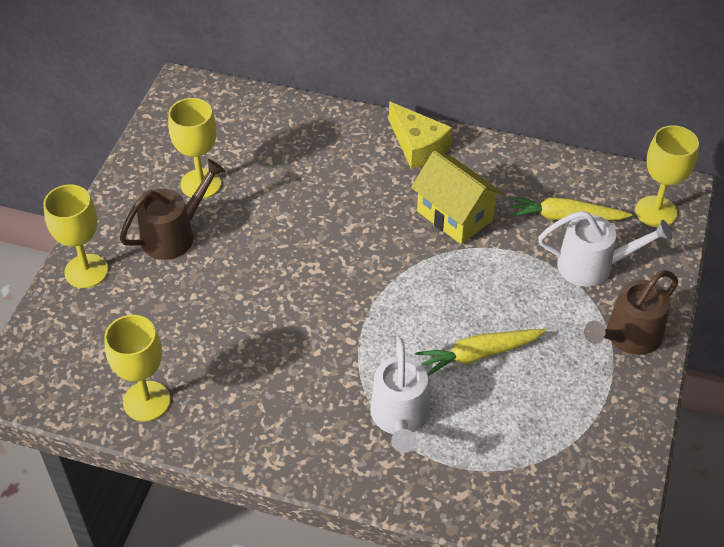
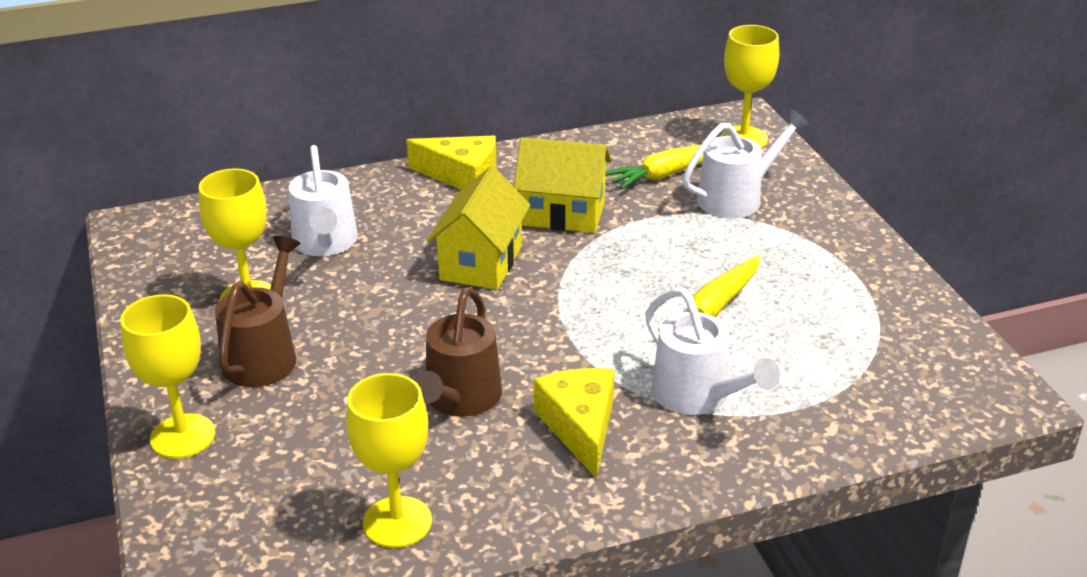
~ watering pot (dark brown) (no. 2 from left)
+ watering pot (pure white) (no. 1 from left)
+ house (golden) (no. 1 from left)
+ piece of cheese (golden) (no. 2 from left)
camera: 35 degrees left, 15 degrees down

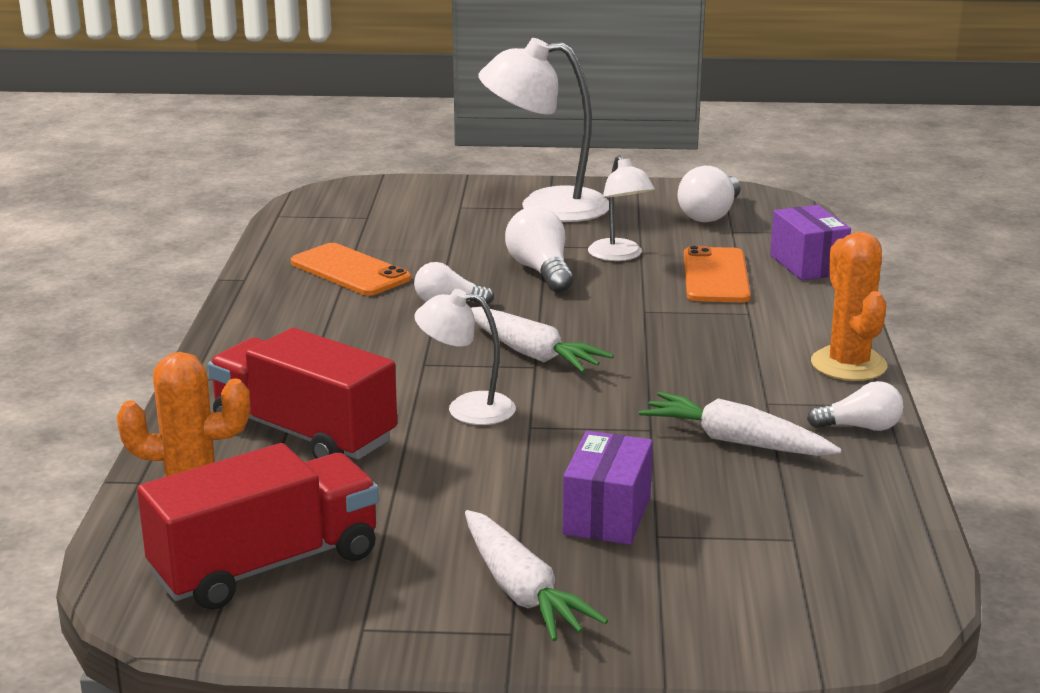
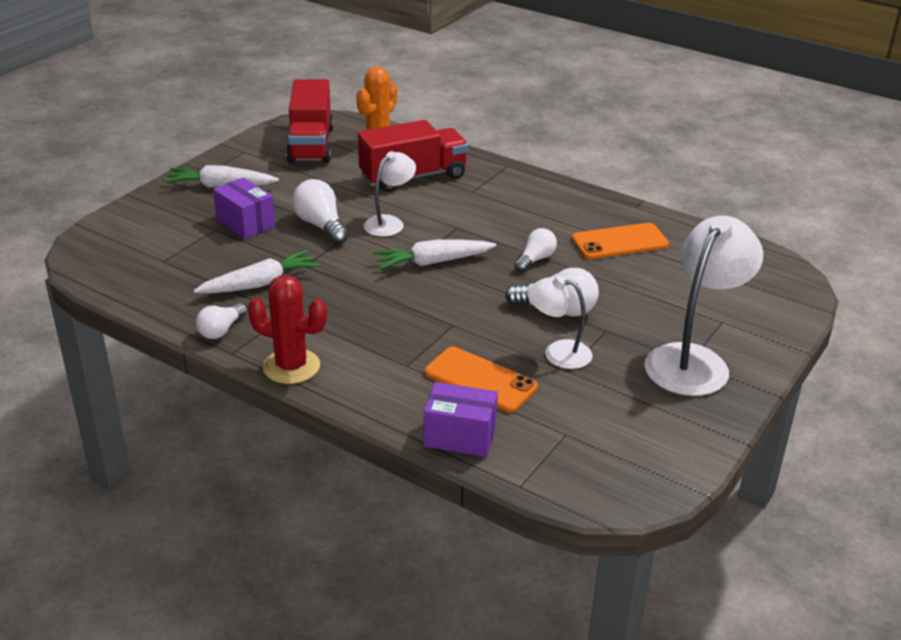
~ bulb (pure white) (no. 3 from left in the first image) to bulb (pure white) (no. 2 from left)
~ cactus (orange) (no. 2 from left) to cactus (red)
camera: 120 degrees right, 10 degrees up

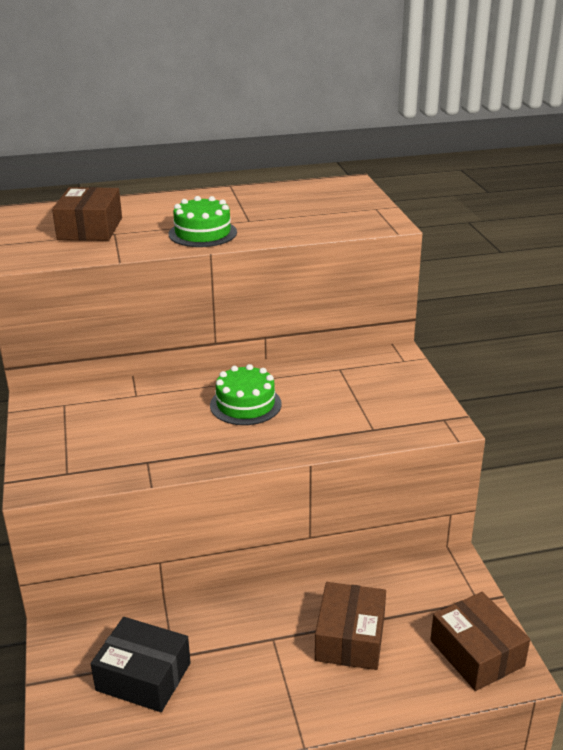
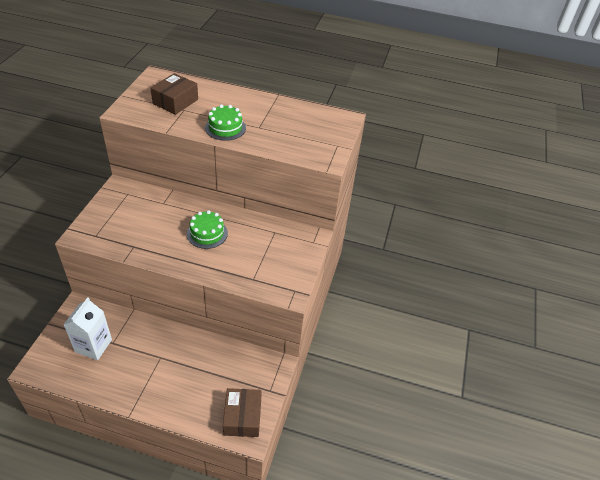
~ box (black) to milk carton (pure white)
- box (dark brown) (no. 2 from left)
camera: 25 degrees right, 15 degrees up

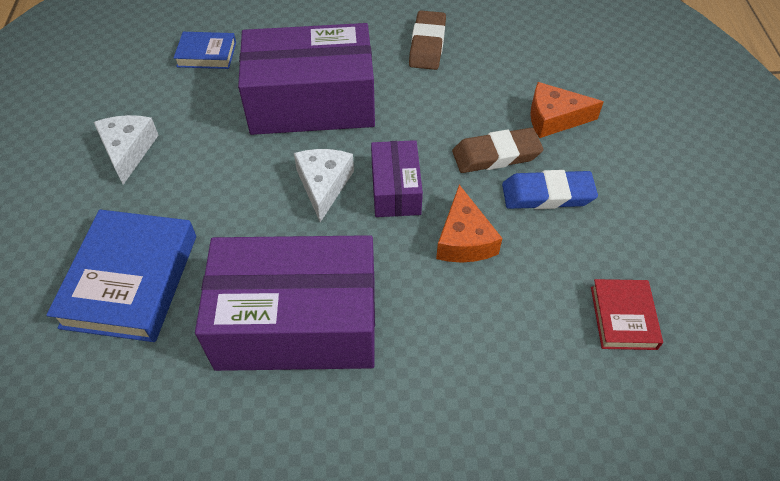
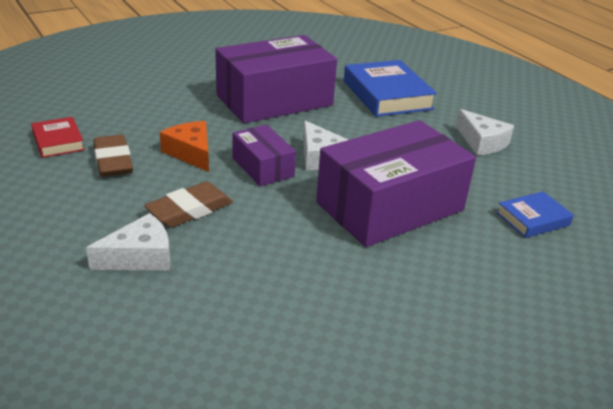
~ gum eraser (dark brown) (no. 1 from left)
- gum eraser (cobalt)
~ piece of cheese (orange) (no. 2 from left) to piece of cheese (pure white) (no. 1 from left)
camera: 150 degrees right, 20 degrees down

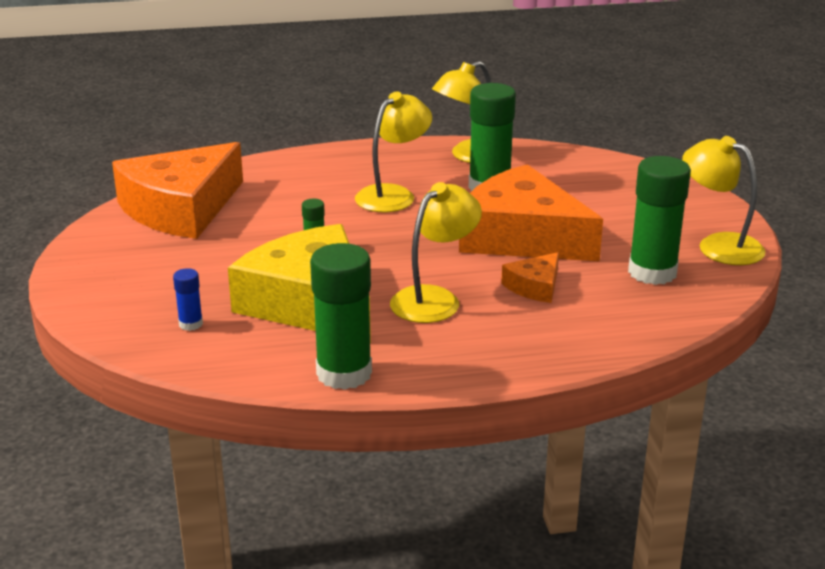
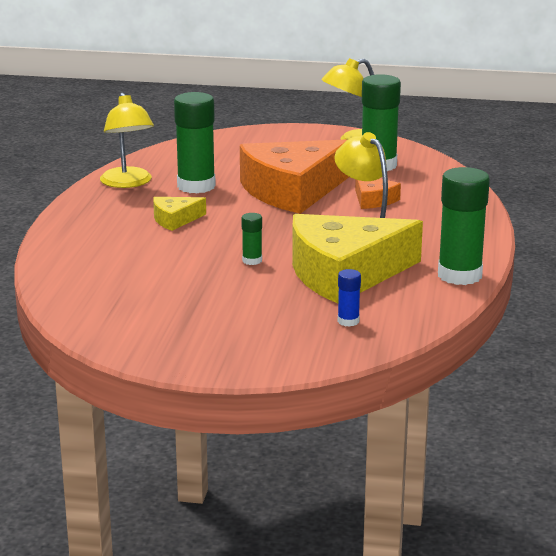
- piece of cheese (orange) (no. 1 from left)
~ desk lamp (golden) (no. 1 from left) to piece of cheese (golden) (no. 1 from left)
camera: 70 degrees left, 5 degrees down

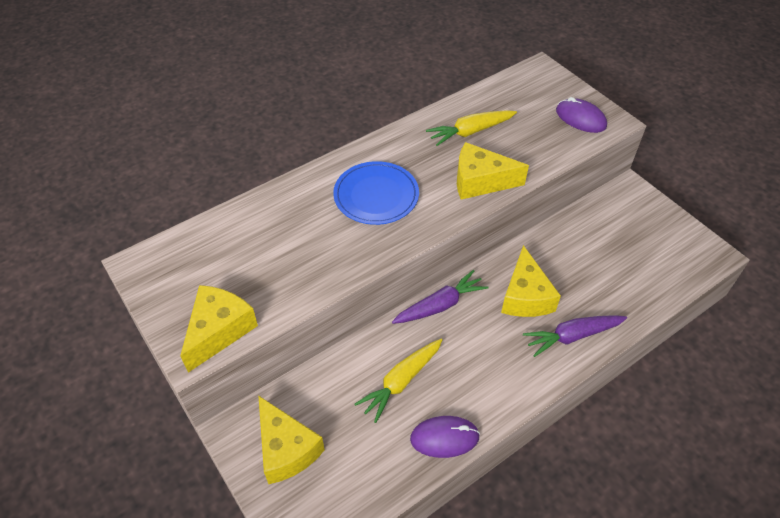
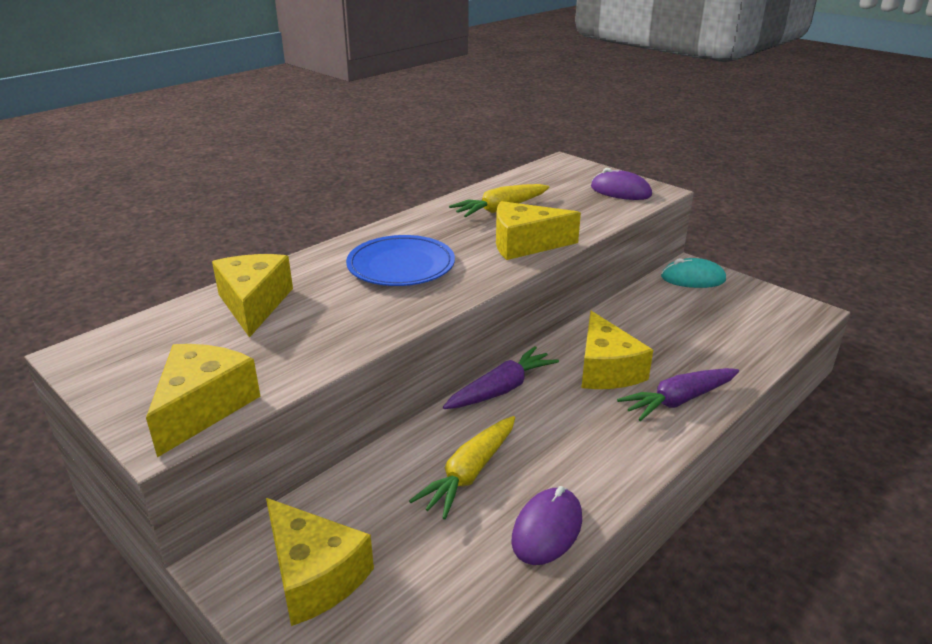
~ computer mouse (royal purple) (no. 1 from left) 45 degrees counterclockwise
+ piece of cheese (golden) (no. 2 from left)
+ computer mouse (teal)
camera: 10 degrees left, 20 degrees down

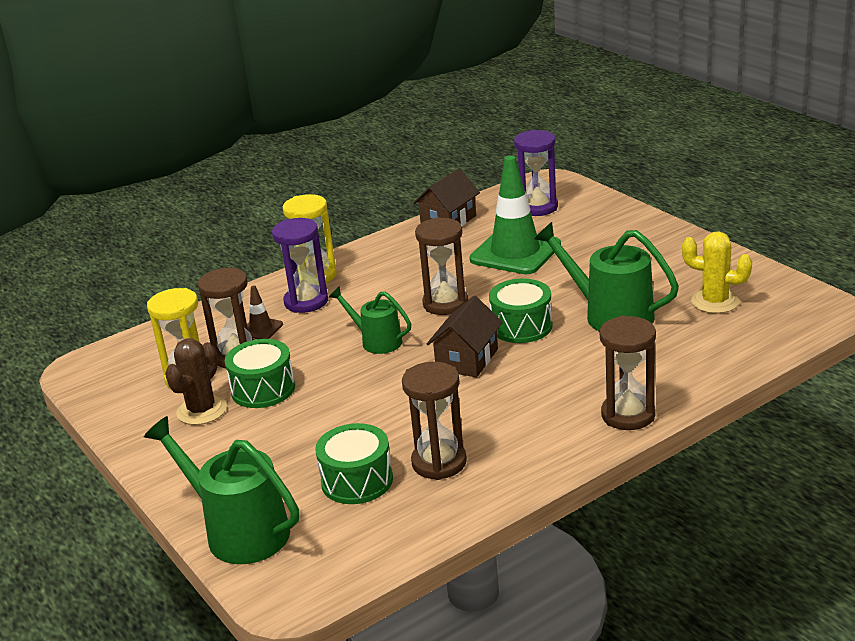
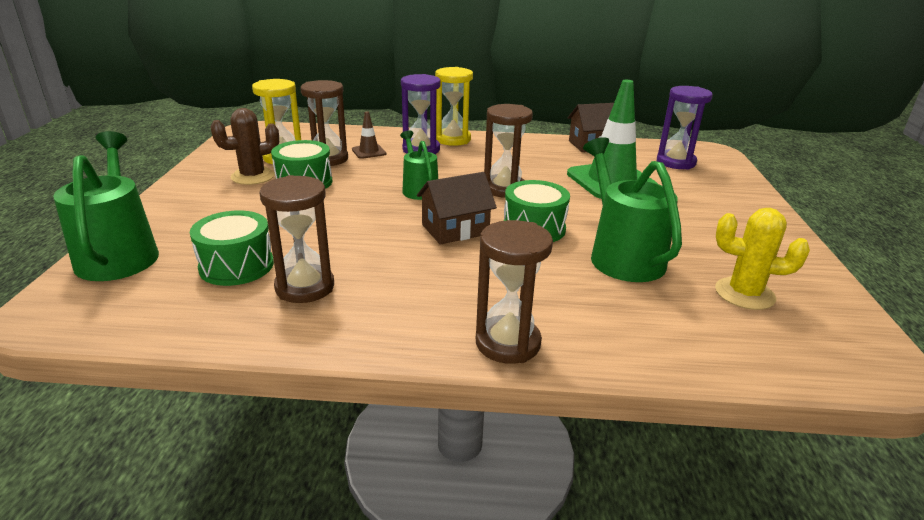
~ cactus (golden) 45 degrees counterclockwise
camera: 35 degrees right, 0 degrees up

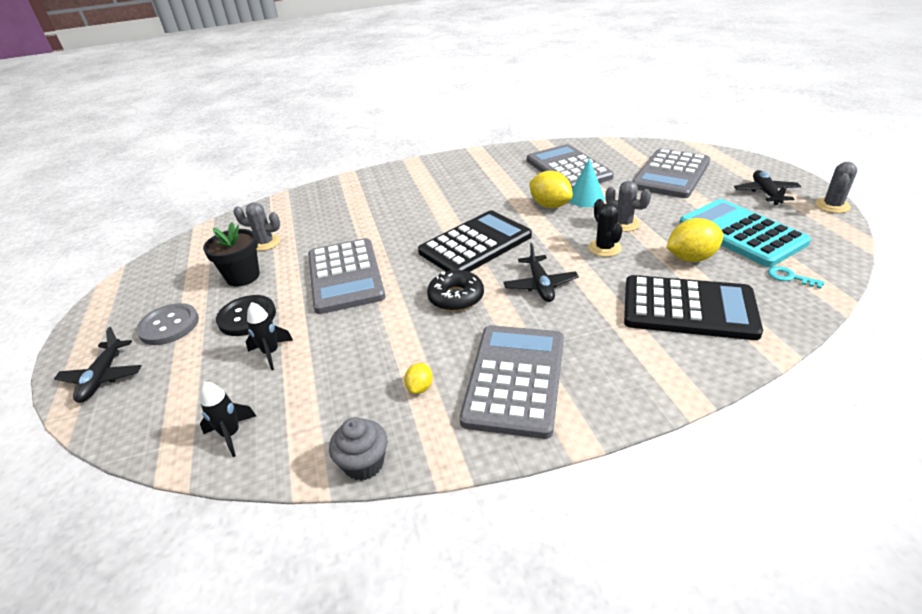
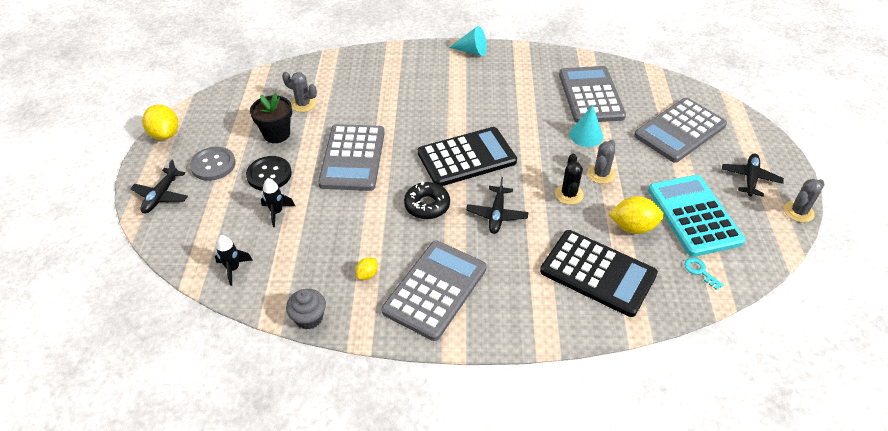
~ citrus fruit (golden) (no. 2 from left in the first image) to citrus fruit (golden) (no. 1 from left)
~ cactus (grey) (no. 2 from left) 60 degrees clockwise
+ solid cone (teal) (no. 1 from left)
camera: 15 degrees right, 10 degrees up

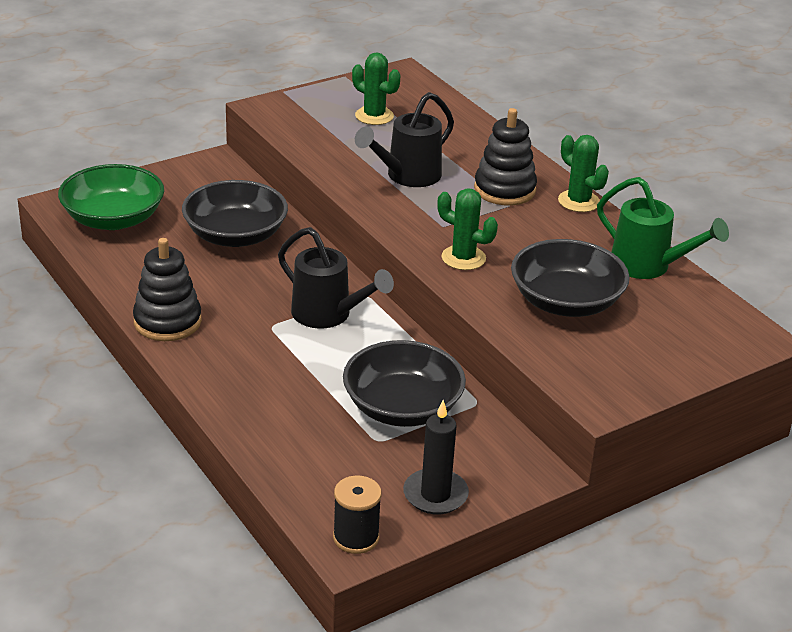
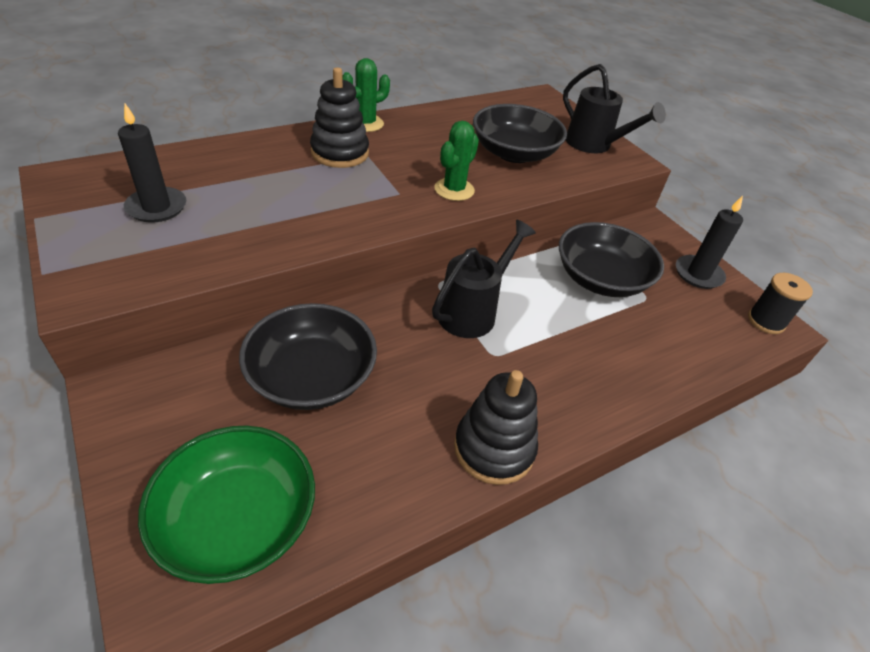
~ cactus (green) (no. 1 from left) to pillar candle (black) (no. 1 from left)
~ watering pot (black) (no. 2 from left)
- watering pot (green)
camera: 90 degrees left, 10 degrees up

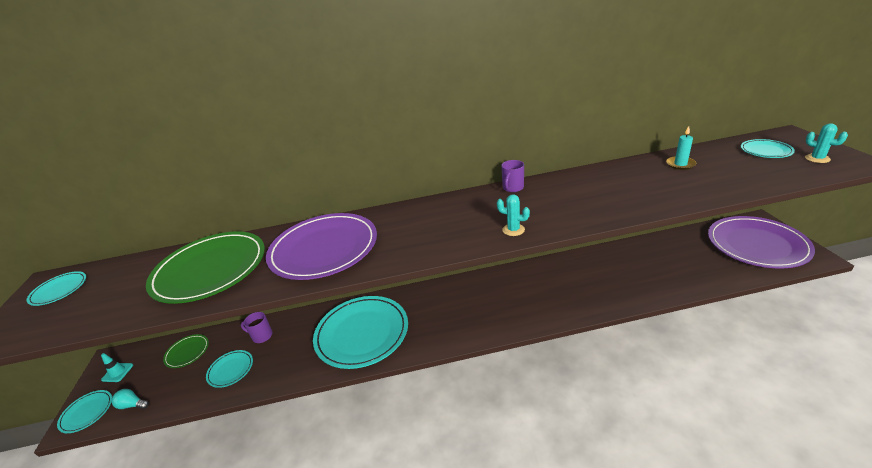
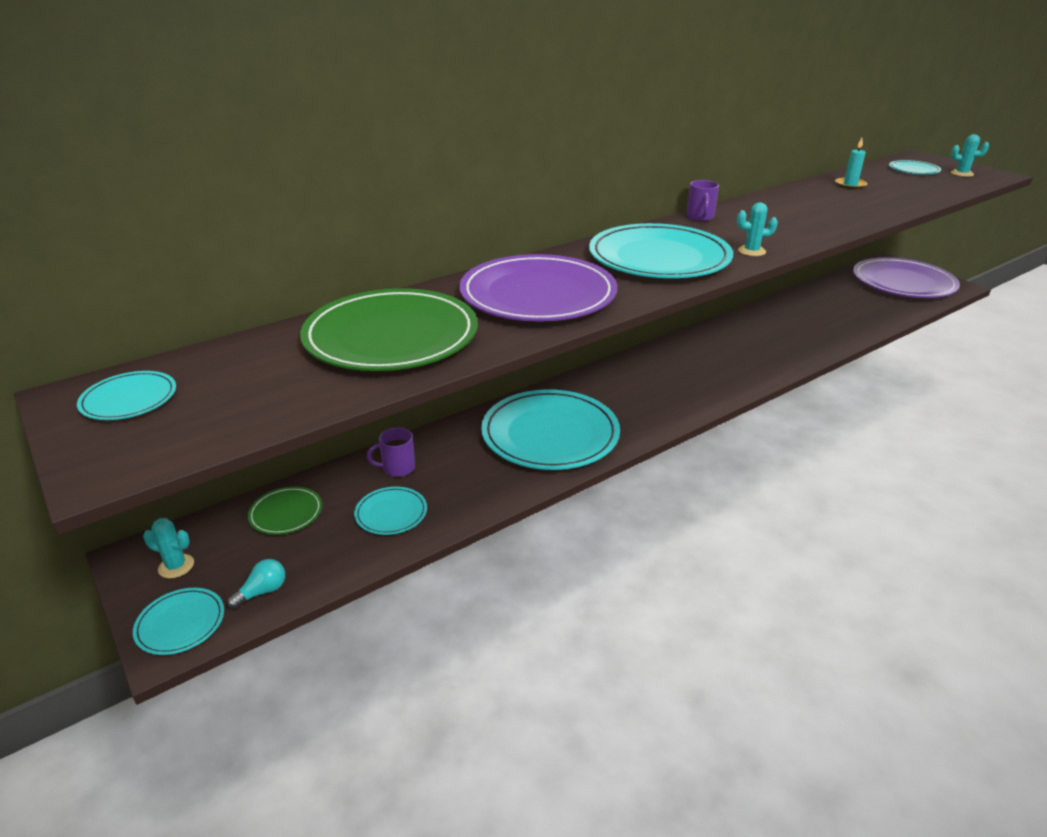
~ traffic cone (teal) to cactus (teal) (no. 1 from left)
~ bulb (teal) 150 degrees clockwise
+ plate (teal) (no. 5 from left)
camera: 30 degrees left, 0 degrees up

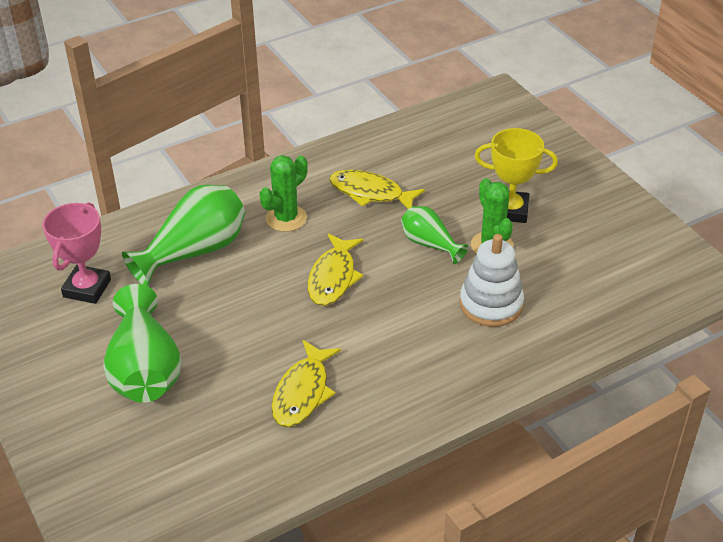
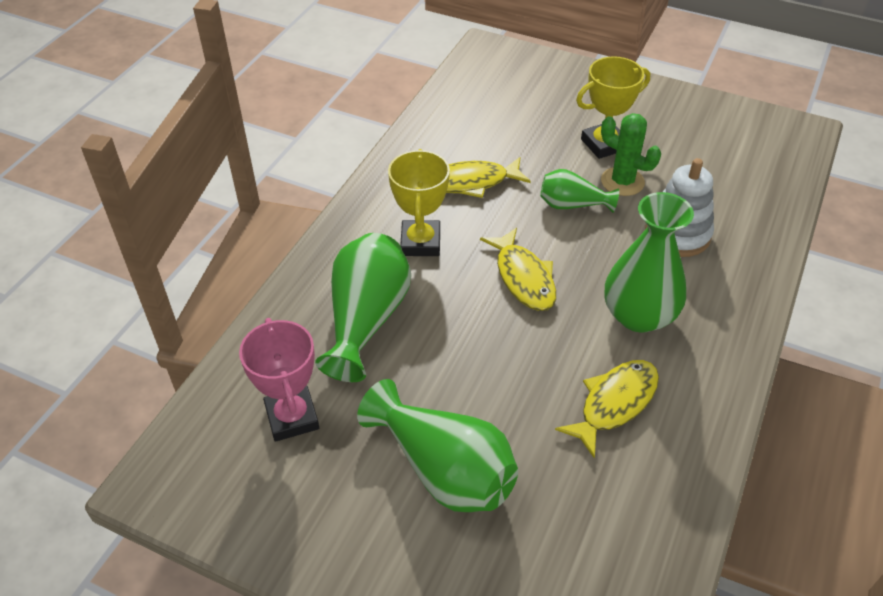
~ cactus (green) (no. 1 from left) to prize cup (golden) (no. 1 from left)
~ fish figure (golden) (no. 1 from left in the first image) 120 degrees counterclockwise
+ flower vase (green) (no. 4 from left)
camera: 35 degrees left, 5 degrees up

